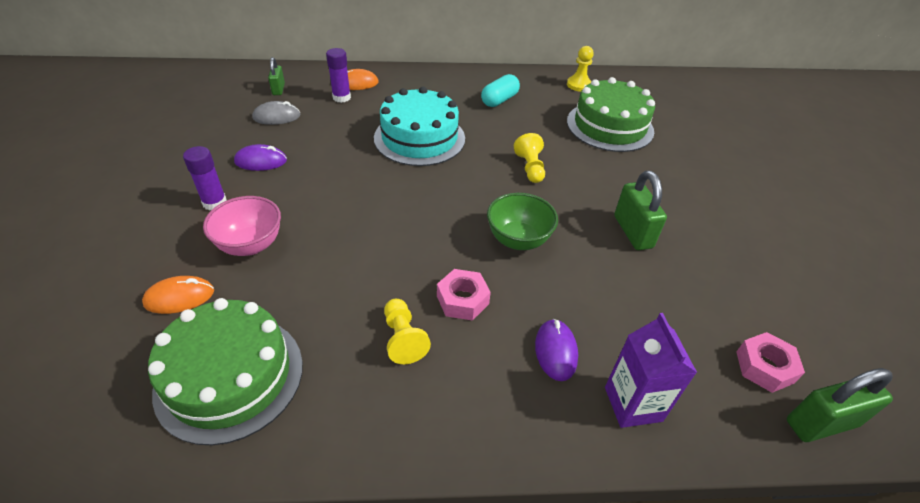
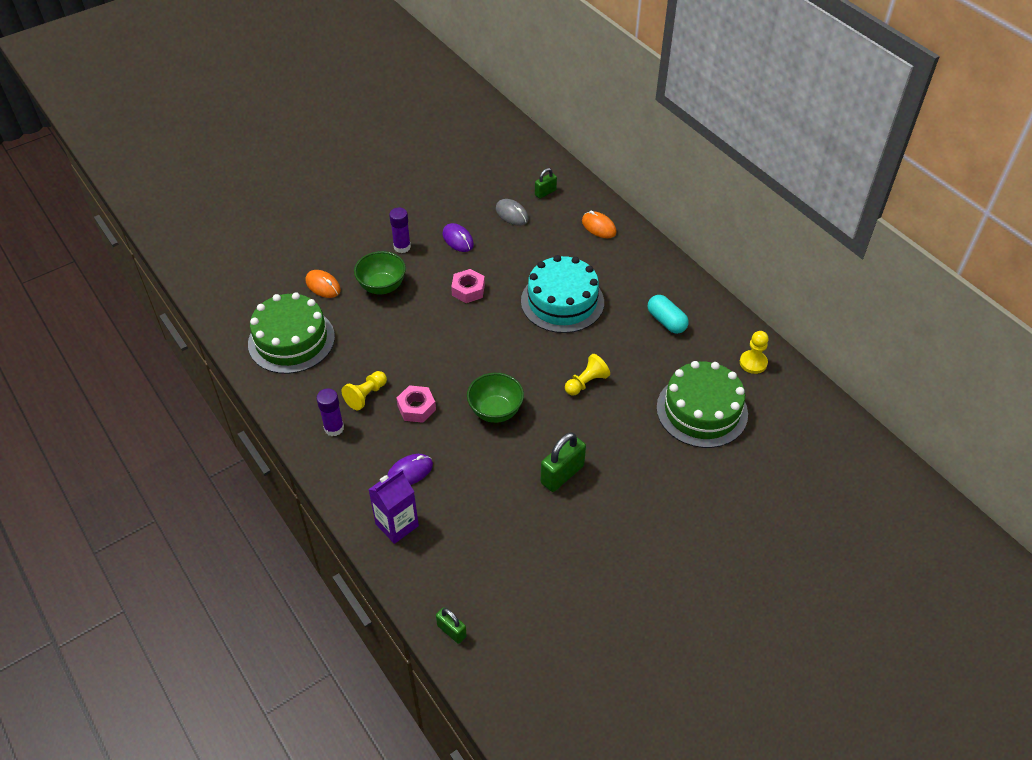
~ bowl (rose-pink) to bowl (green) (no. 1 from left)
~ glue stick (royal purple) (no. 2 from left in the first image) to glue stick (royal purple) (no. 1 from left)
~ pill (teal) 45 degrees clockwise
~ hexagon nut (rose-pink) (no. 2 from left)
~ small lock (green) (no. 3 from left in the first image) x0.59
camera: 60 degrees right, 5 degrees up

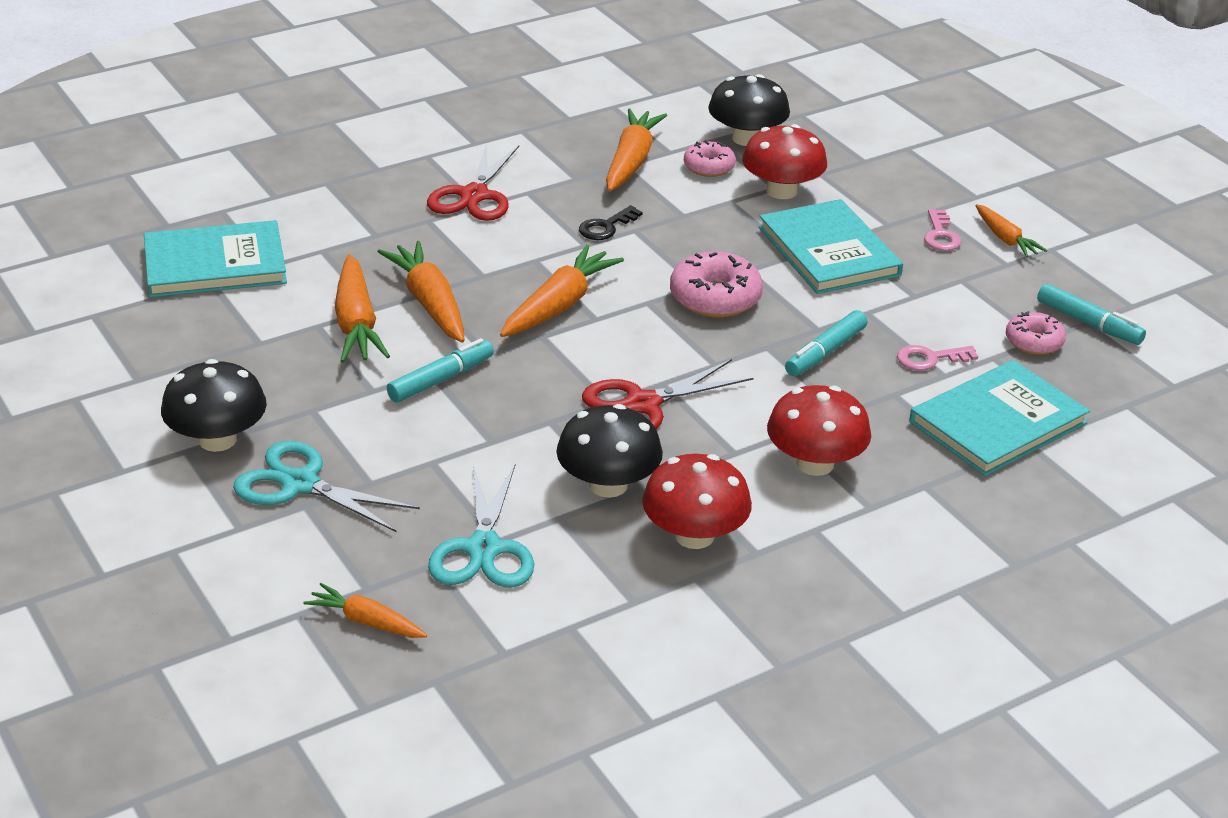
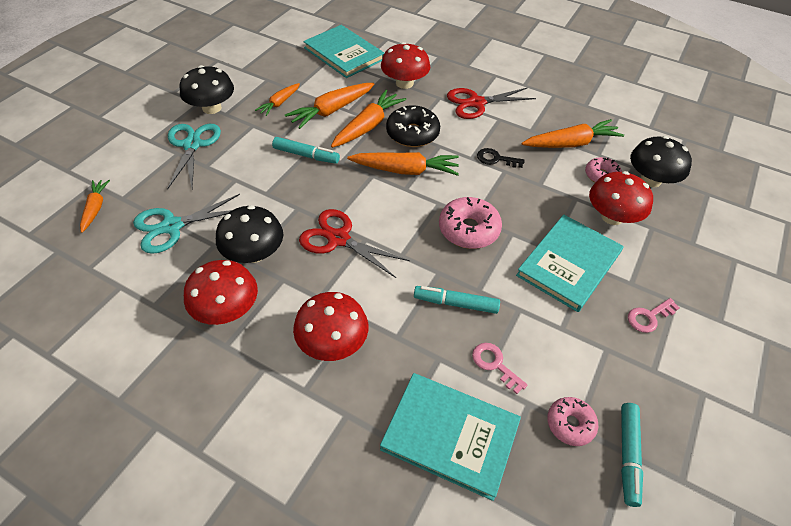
~ toy carrot (orange) (no. 6 from left in the first image) to toy carrot (orange) (no. 2 from left)
+ toadstool (red) (no. 3 from left)
+ doughnut (black)
camera: 60 degrees right, 15 degrees up

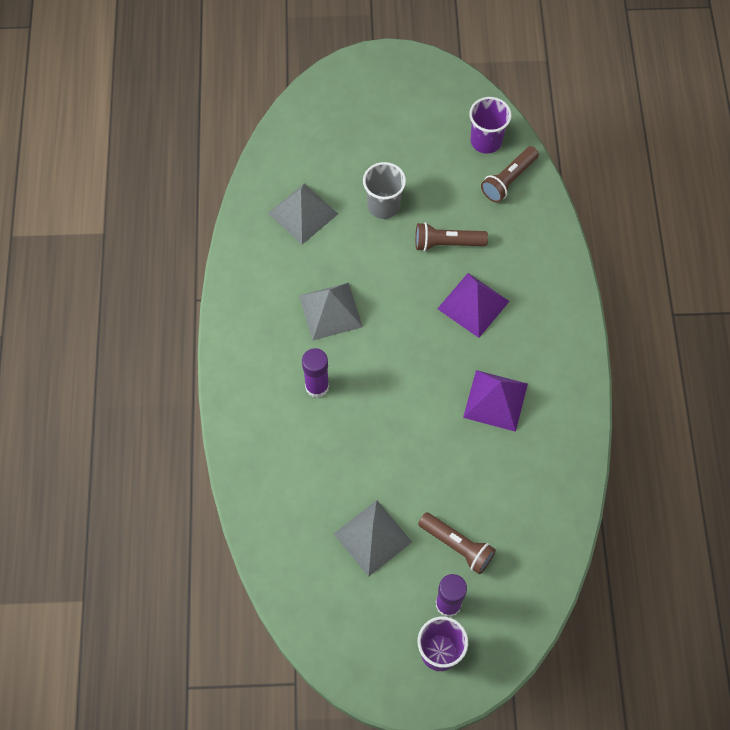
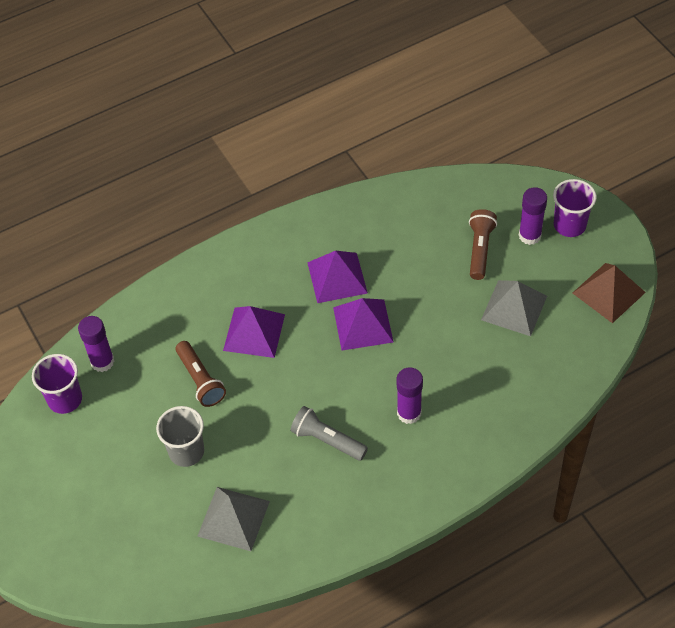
~ pyramid shape (grey) (no. 2 from left) to torch (grey)
~ torch (dark brown) (no. 3 from left) to glue stick (royal purple) (no. 1 from left)
+ pyramid shape (royal purple) (no. 3 from left)
+ pyramid shape (dark brown)
camera: 115 degrees left, 10 degrees down

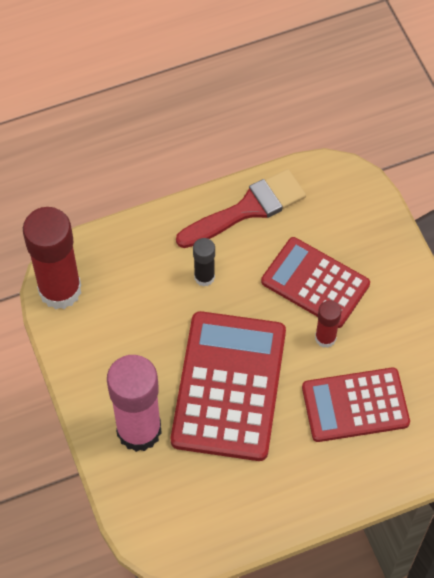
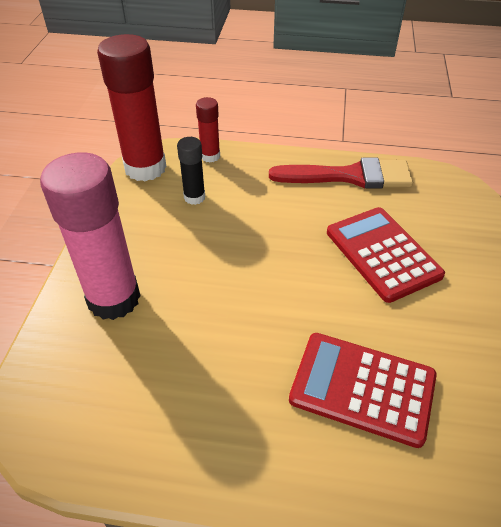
- calculator (red) (no. 1 from left)
~ glue stick (black)
~ glue stick (red) (no. 2 from left)
camera: 30 degrees right, 15 degrees down

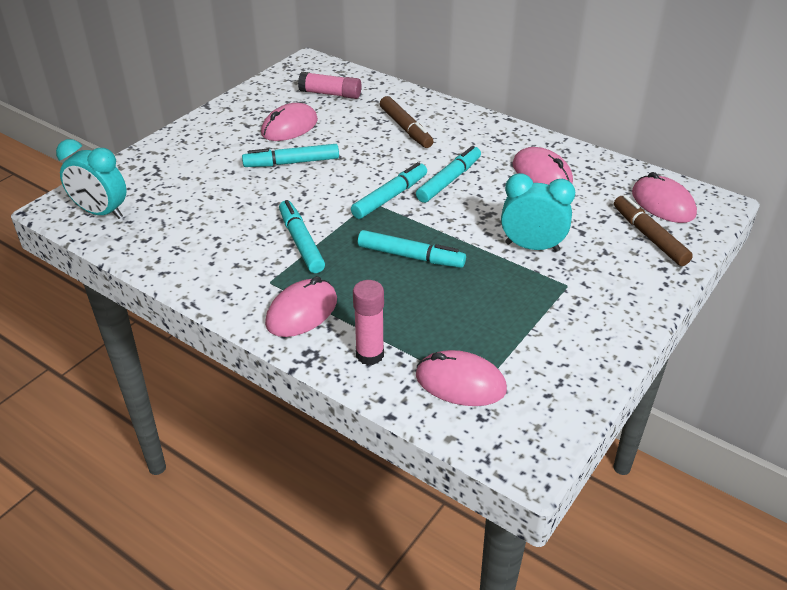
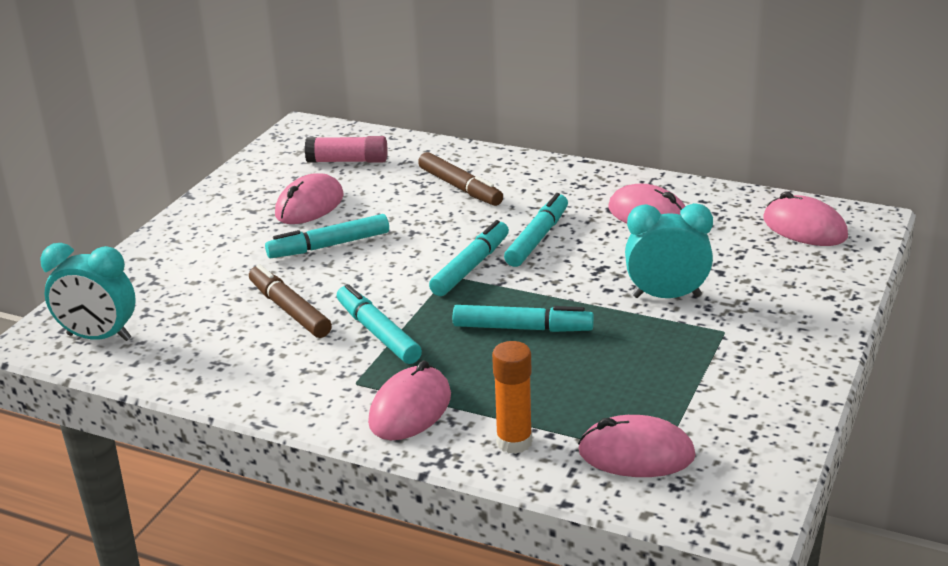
~ glue stick (rose-pink) (no. 2 from left) to glue stick (orange)
~ marker pen (dark brown) (no. 2 from left in the first image) to marker pen (dark brown) (no. 1 from left)
camera: 10 degrees left, 10 degrees down

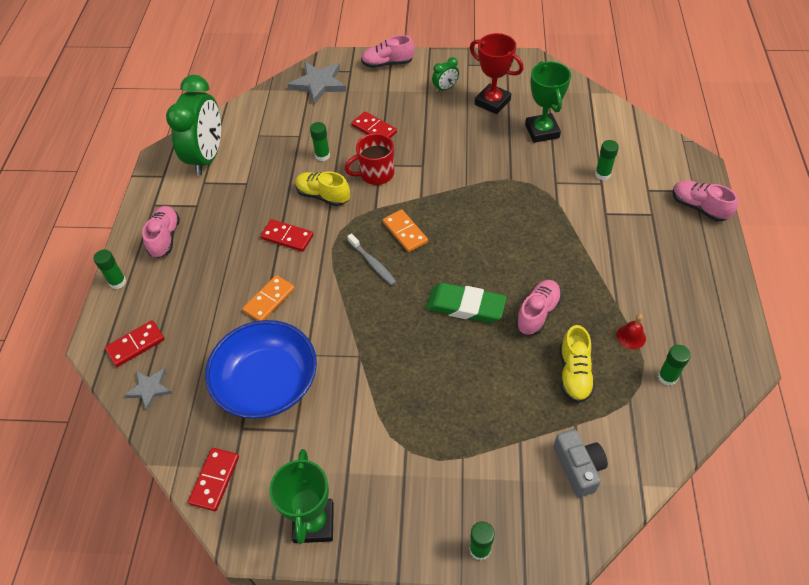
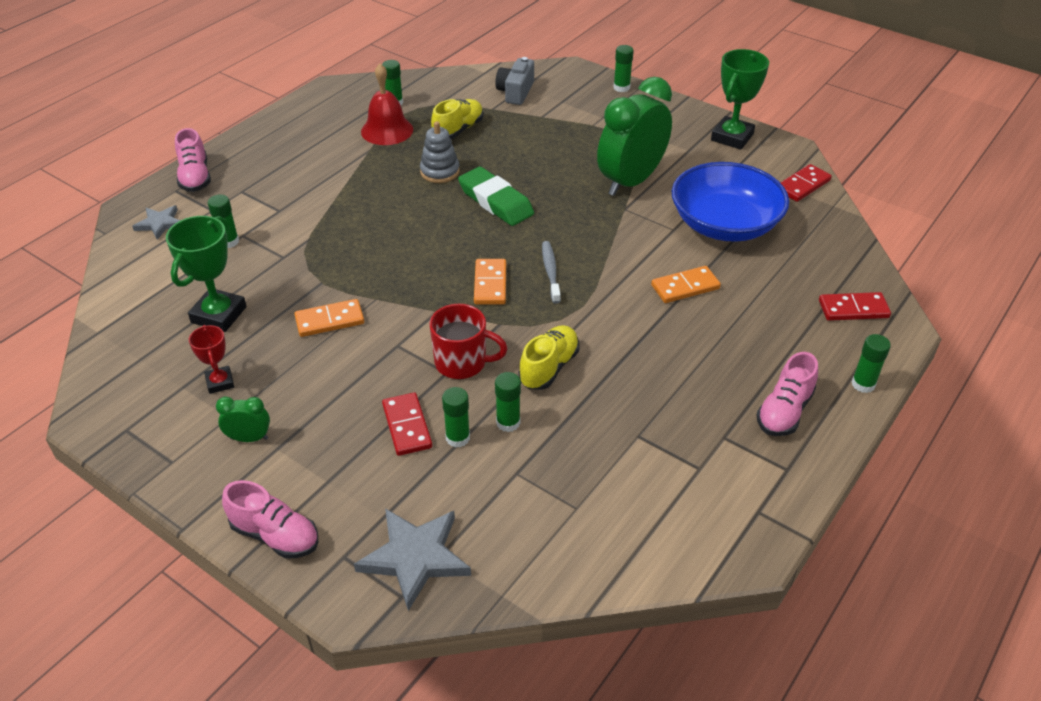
~ star shape (grey) (no. 1 from left)
~ alarm clock (green) (no. 1 from left in the first image) to alarm clock (green) (no. 2 from left)
- domino tile (red) (no. 3 from left)
~ shoe (golden) (no. 1 from left in the first image) 120 degrees counterclockwise
~ prize cup (red) x0.57
~ shoe (rose-pink) (no. 3 from left) to stacking rings (grey)
~ school bell (red) x1.88
+ domino tile (orange) (no. 1 from left)
+ glue stick (green) (no. 3 from left)
camera: 150 degrees left, 10 degrees down

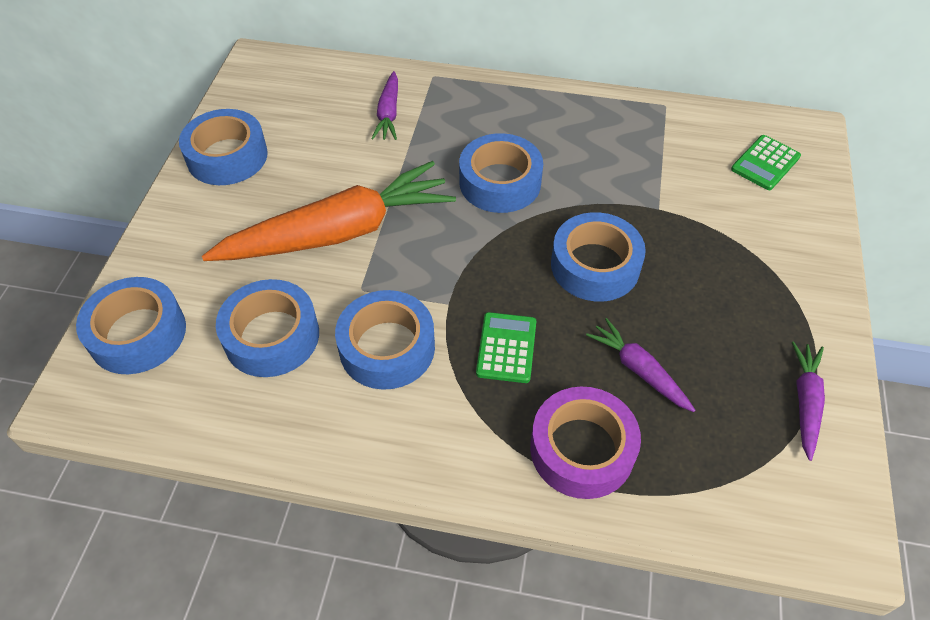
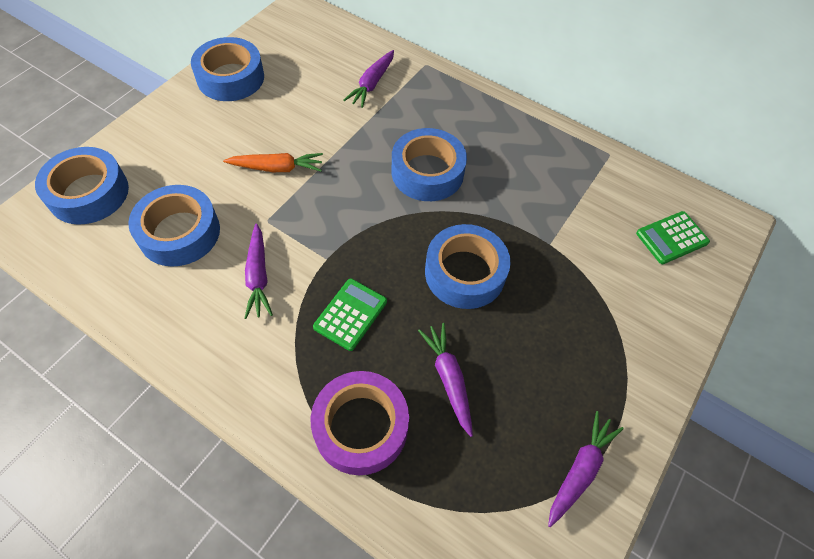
~ toy carrot (orange) x0.46
~ sticky tape (cobalt) (no. 4 from left) to toy carrot (royal purple) (no. 1 from left)
camera: 20 degrees right, 5 degrees up

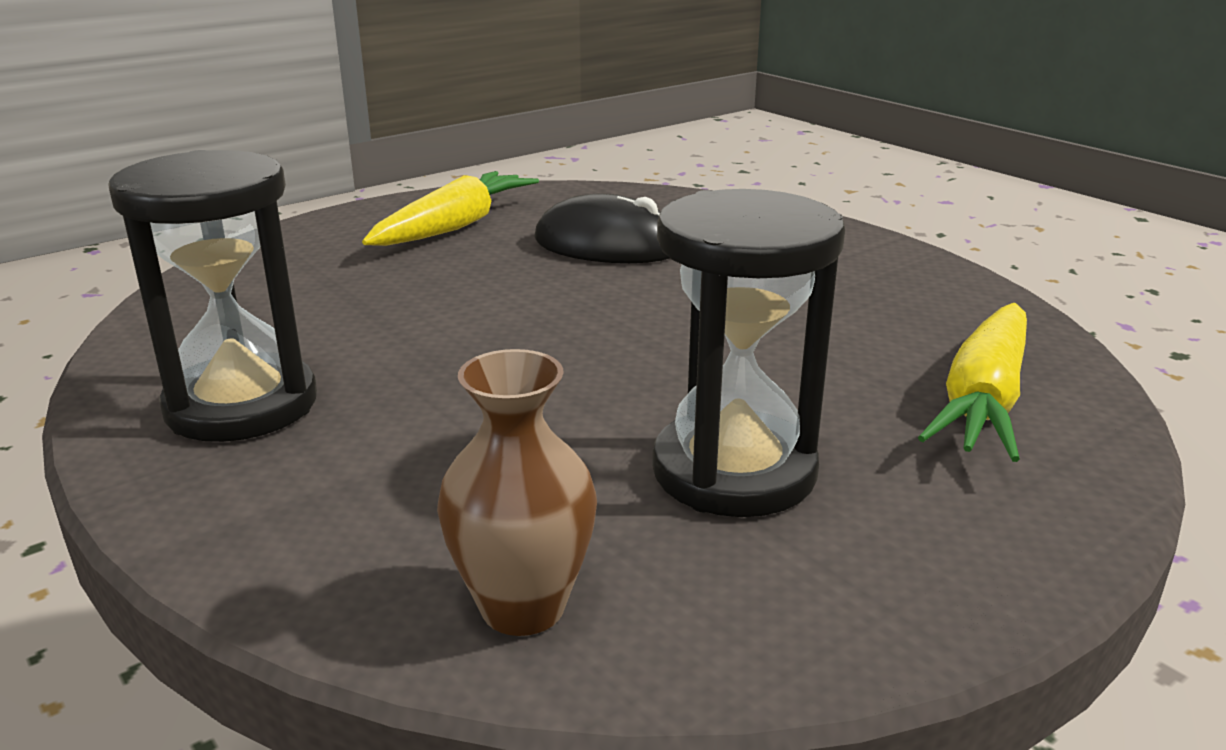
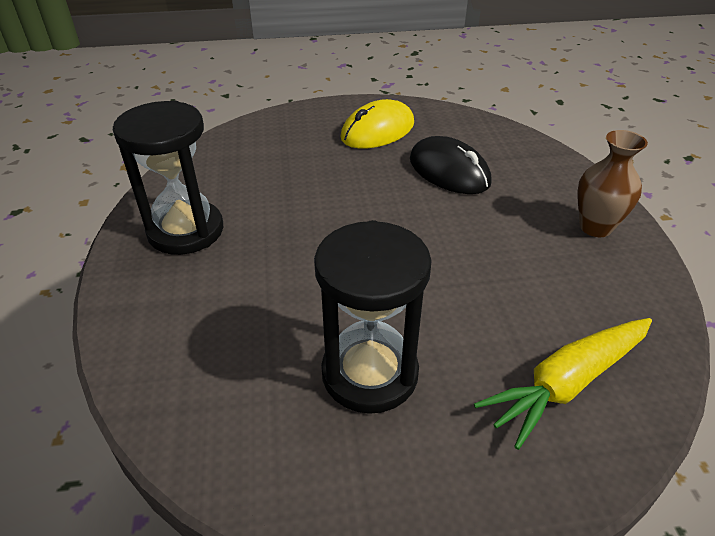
~ toy carrot (golden) (no. 1 from left) to computer mouse (golden)
~ flower vase (dark brown)
camera: 30 degrees right, 15 degrees up

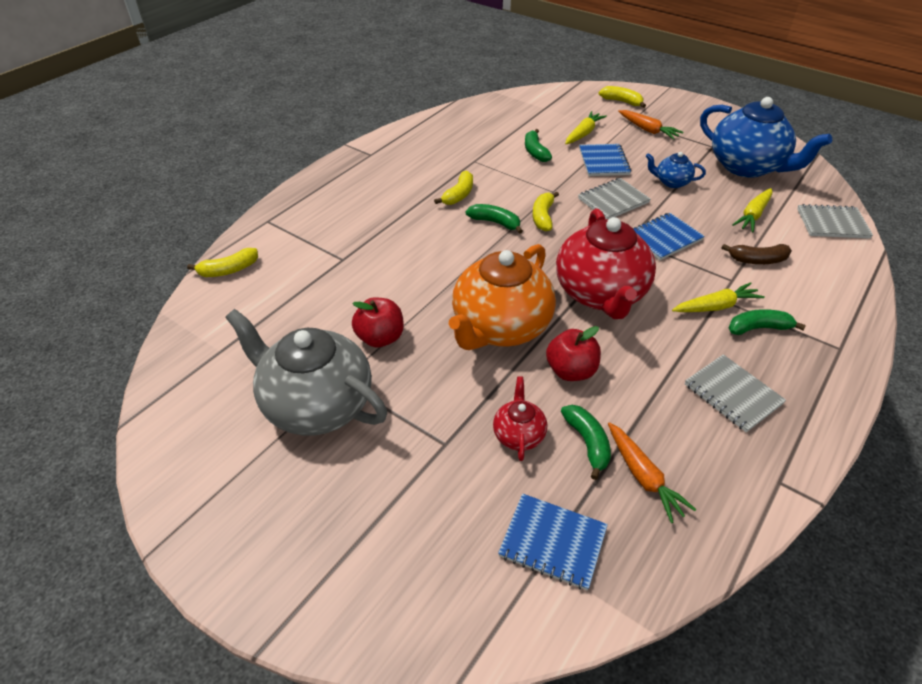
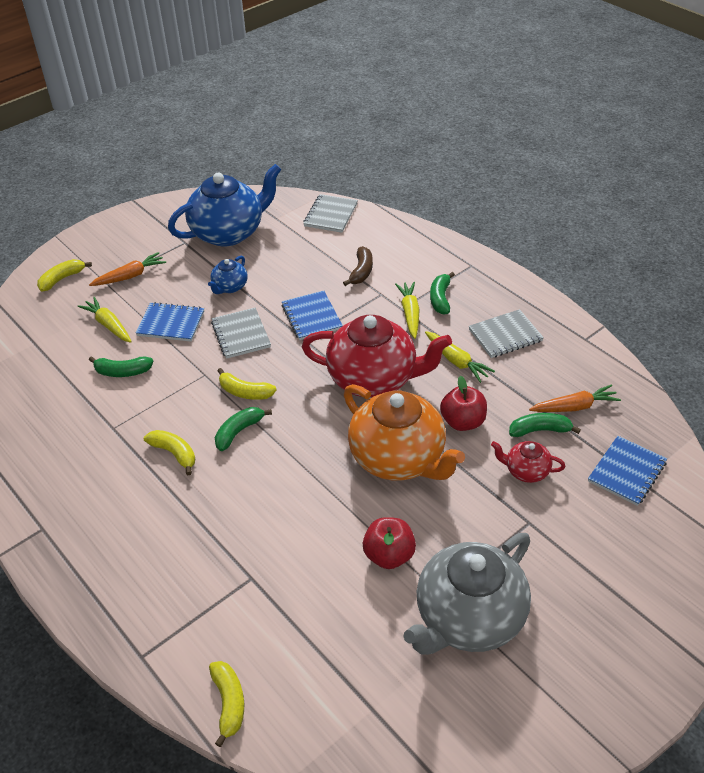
~ toy carrot (golden) (no. 3 from left)
camera: 75 degrees left, 0 degrees up

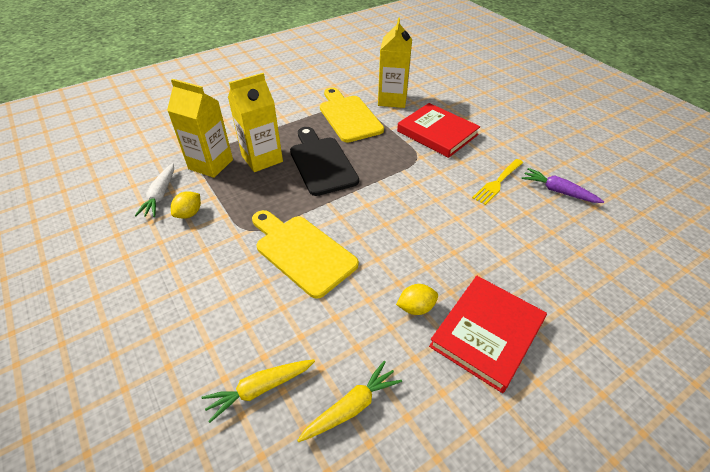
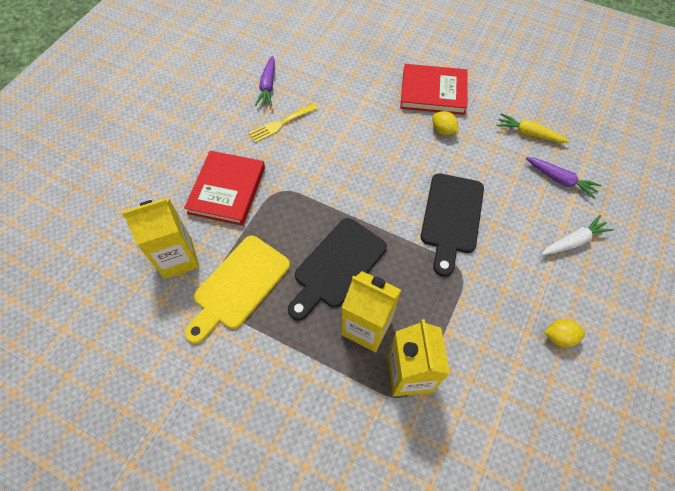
~ toy carrot (pure white)
~ citrus fruit (golden) (no. 1 from left in the first image) to citrus fruit (golden) (no. 2 from left)
~ toy carrot (golden) (no. 1 from left) to toy carrot (royal purple) (no. 2 from left)
~ chopping board (golden) (no. 1 from left) to chopping board (black) (no. 2 from left)
~ fork (golden) 135 degrees clockwise
camera: 120 degrees left, 15 degrees up

